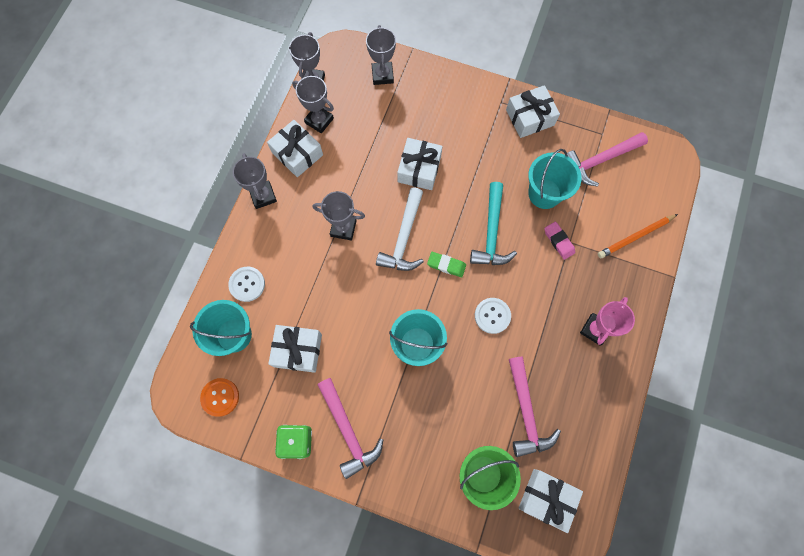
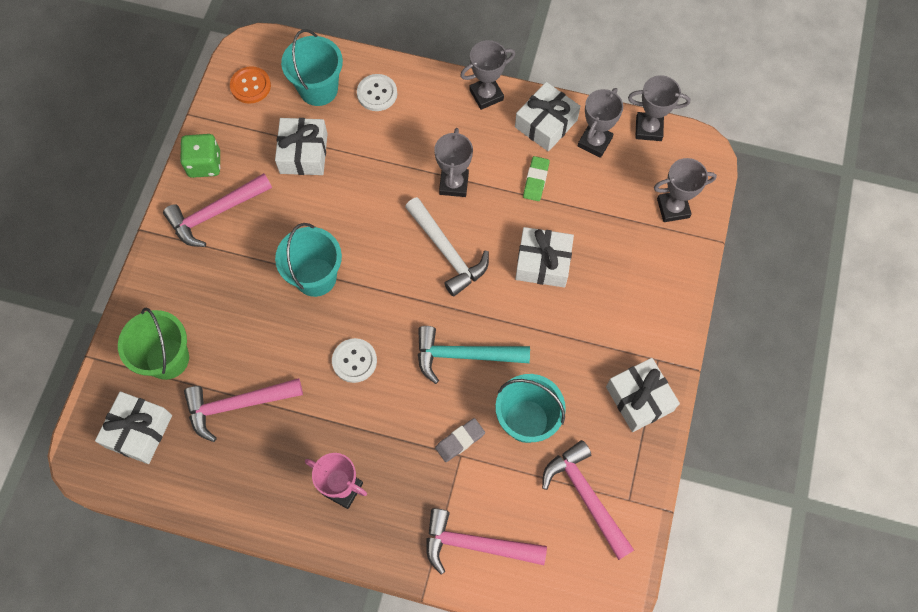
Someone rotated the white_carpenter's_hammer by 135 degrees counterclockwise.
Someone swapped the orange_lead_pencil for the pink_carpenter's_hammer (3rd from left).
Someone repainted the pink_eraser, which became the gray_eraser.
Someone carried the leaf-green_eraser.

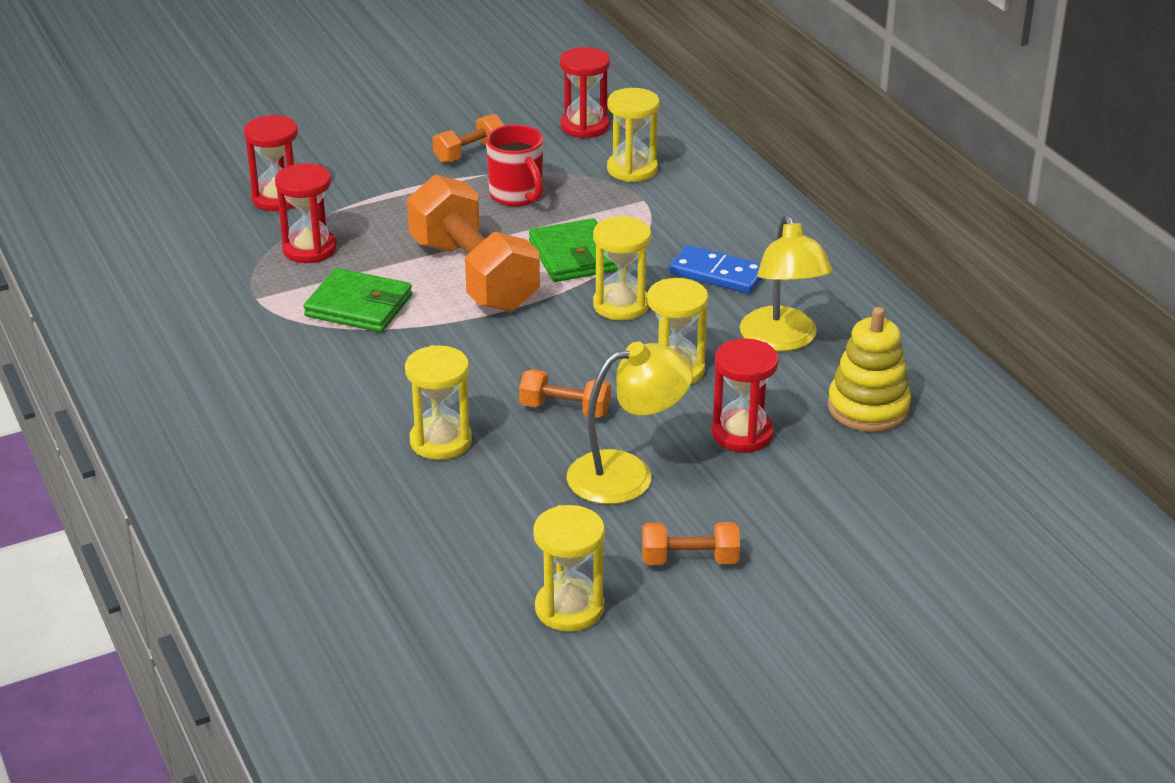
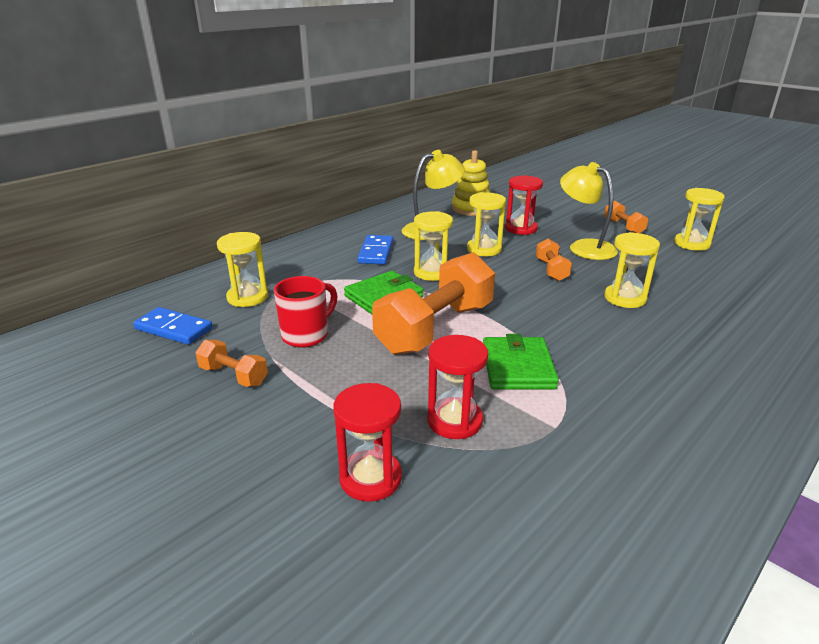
Someone swapped the red_hourglass (3rd from left) for the cobalt_domino_tile (1st from left).

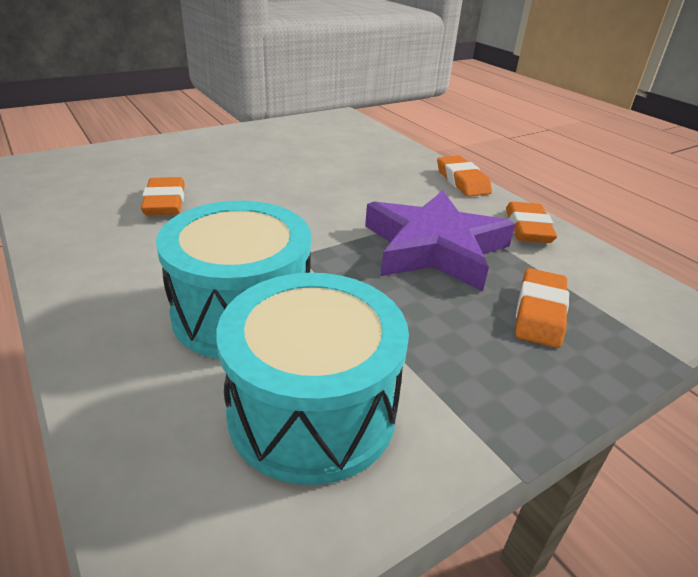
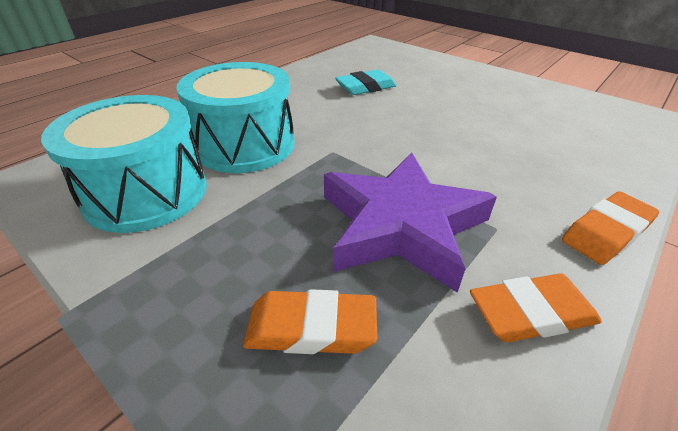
Someone repainted the orange_eraser (1st from left), which became the aqua_eraser.

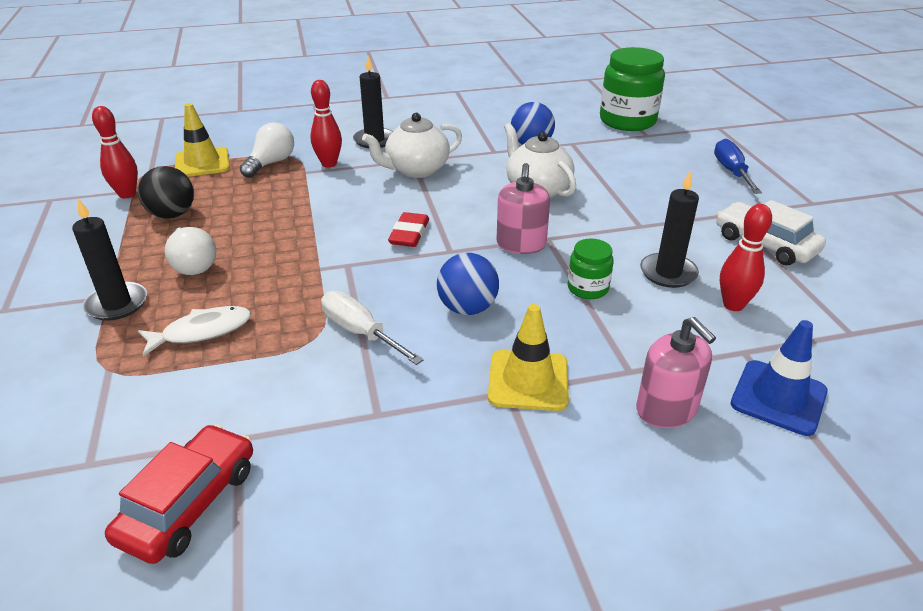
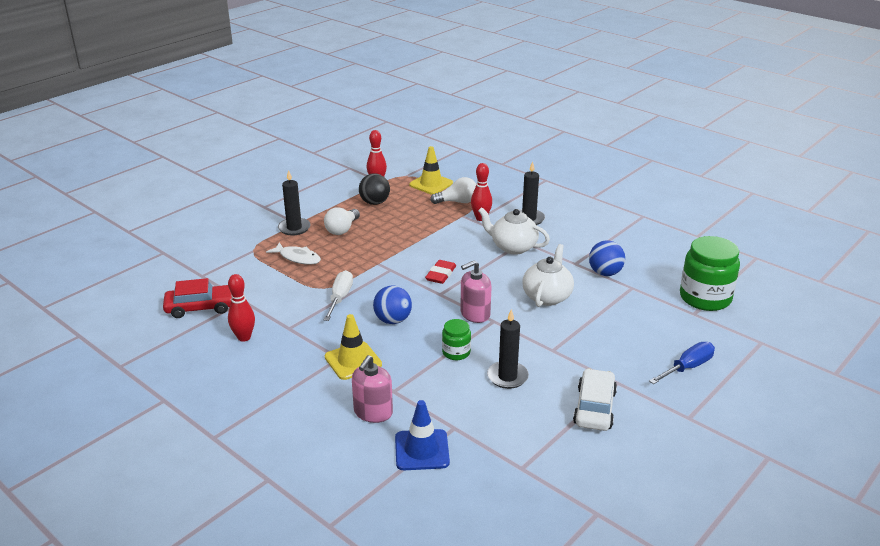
Someone carried the red_tenpin (3rd from left in the first image).
Someone rotated the red_eraser by 45 degrees counterclockwise.

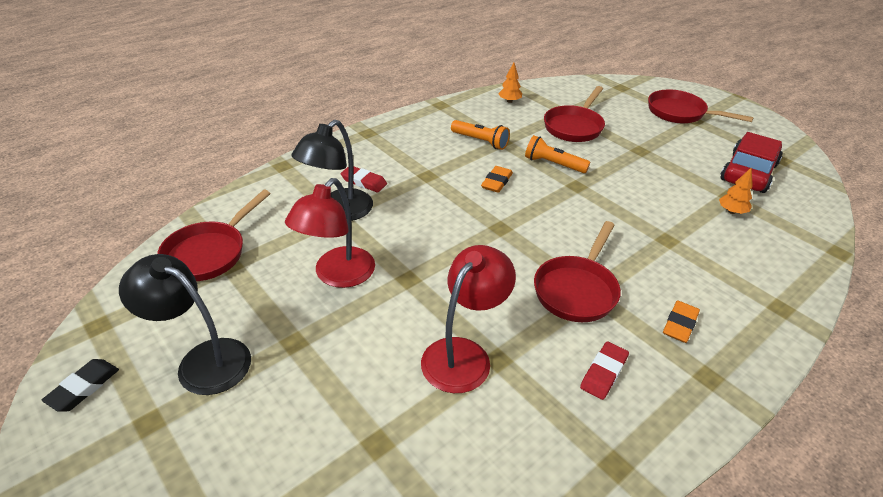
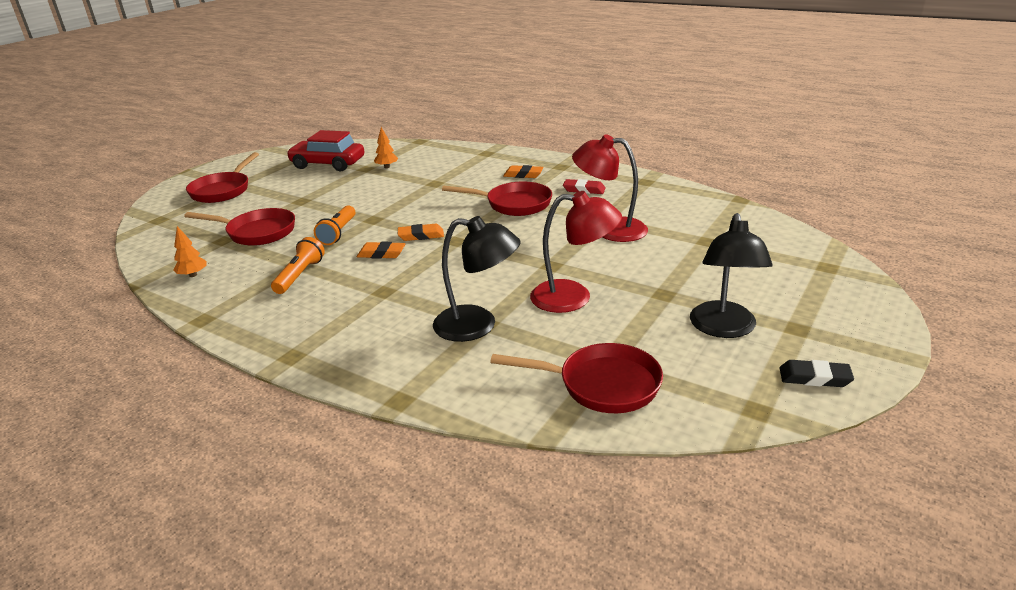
Someone put down the orange_eraser (2nd from left).
Someone took away the red_eraser (1st from left).

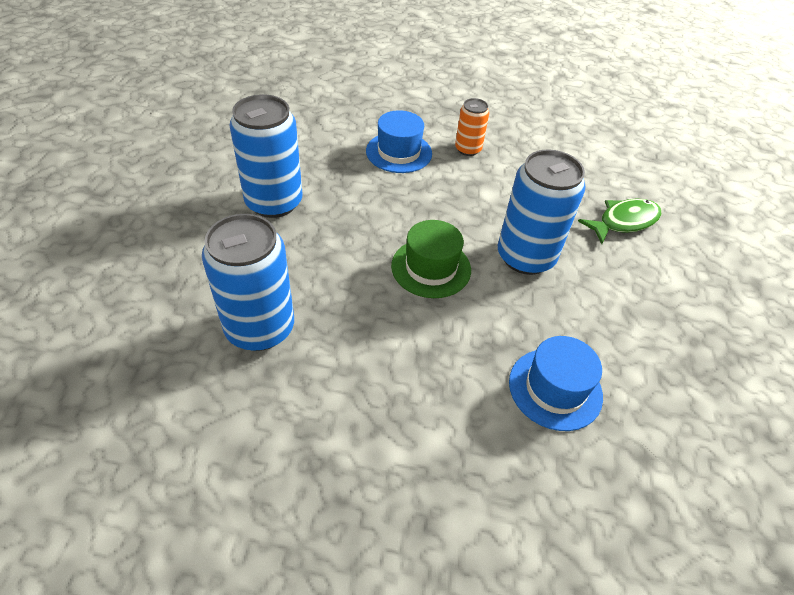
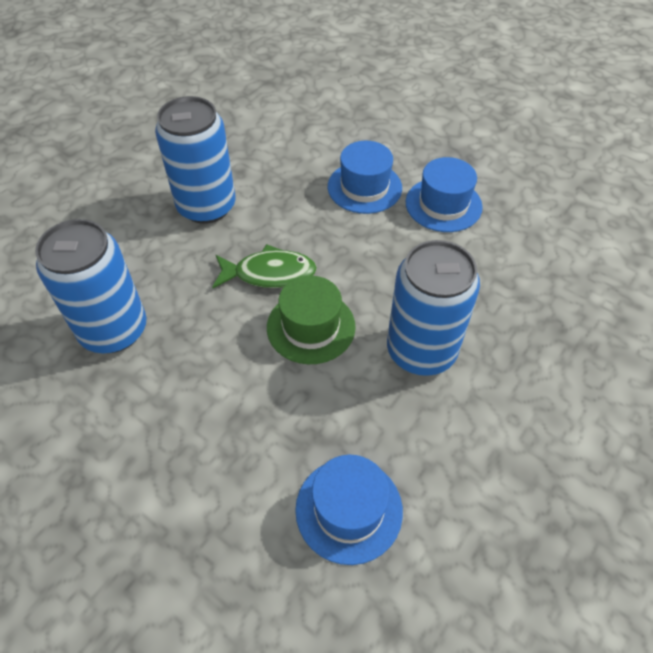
Someone carried the leaf-green_fish_figure.
Someone swapped the orange_can for the cobalt_hat (3rd from left).

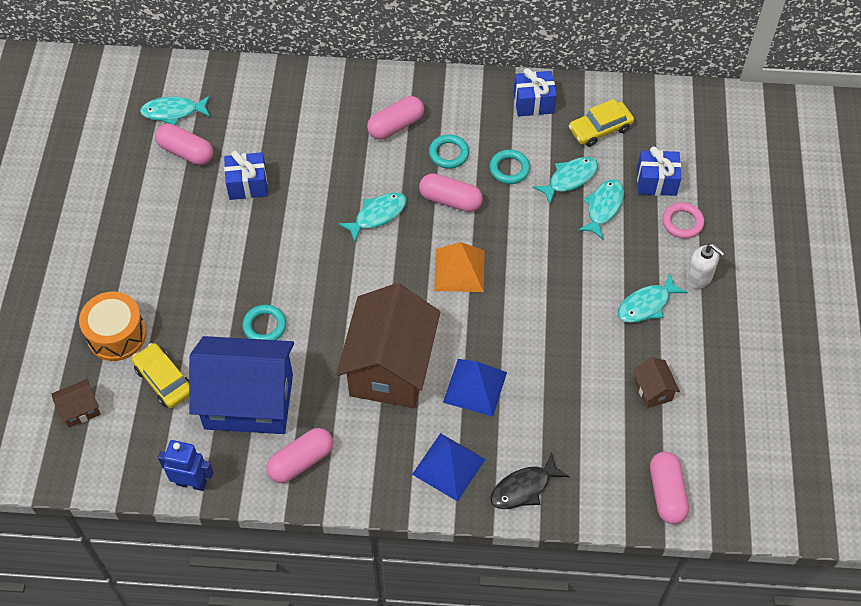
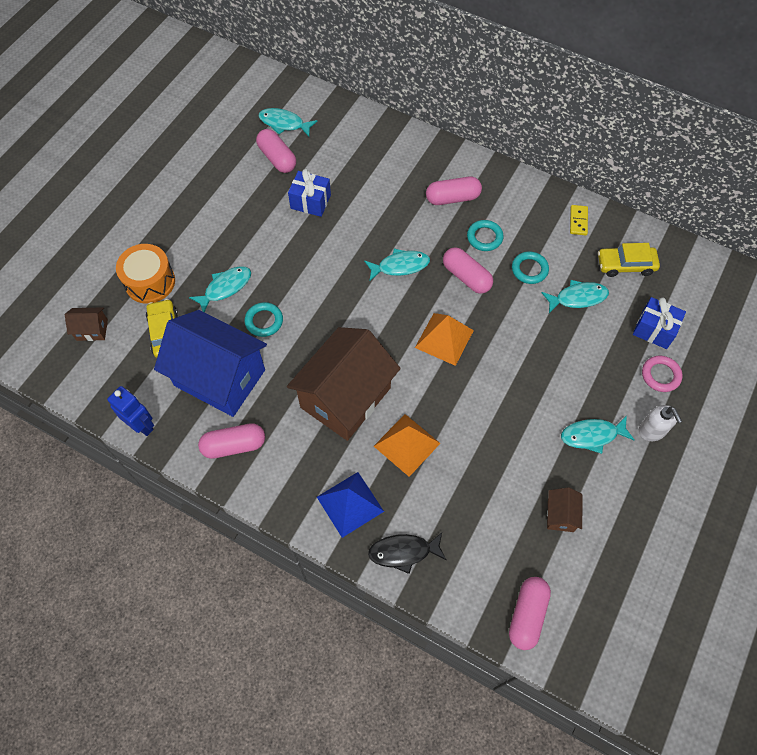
Someone carried the aqua_fish_figure (4th from left in the first image).
Someone repainted the cobalt_pyramid_shape (2nd from left), which became the orange_pyramid_shape (1st from left).
Someone swapped the cobalt_wrapped_gift (2nd from left) for the bright_yellow_domino_tile.

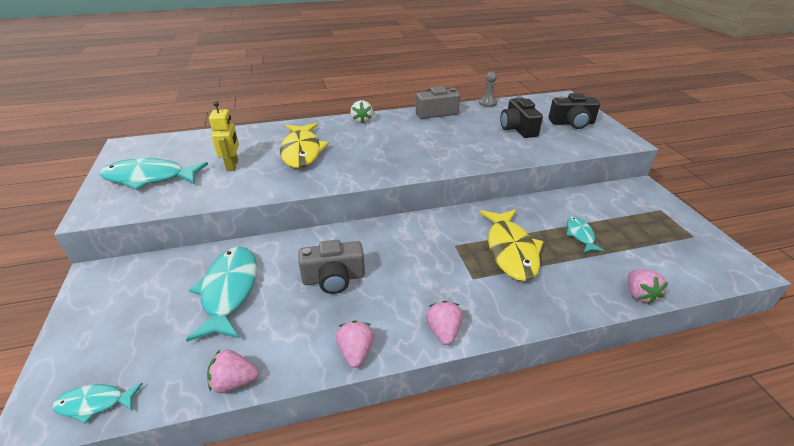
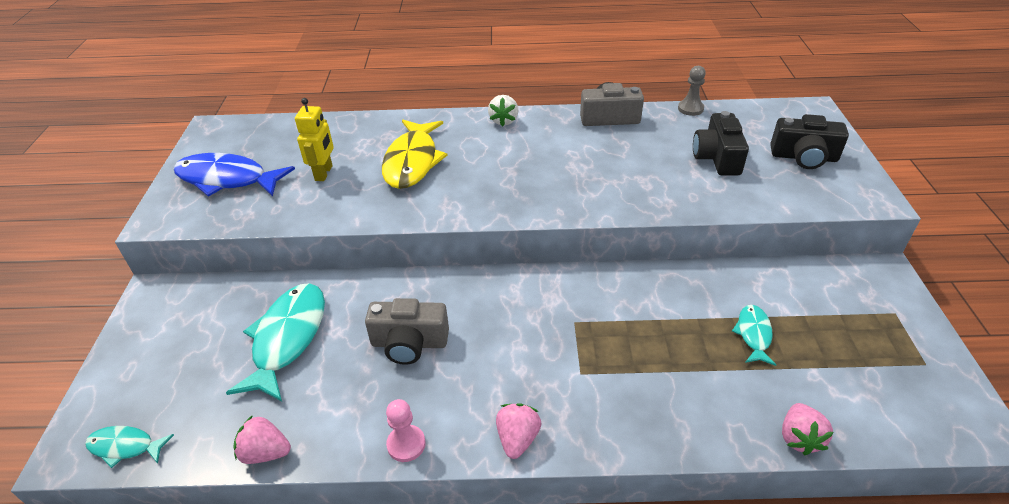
Someone repainted the aqua_fish_figure (2nd from left), which became the cobalt_fish_figure.
Someone swapped the pink_toy_strawberry (2nd from left) for the pink_chess_pawn.
Someone took away the bright_yellow_fish_figure (2nd from left).

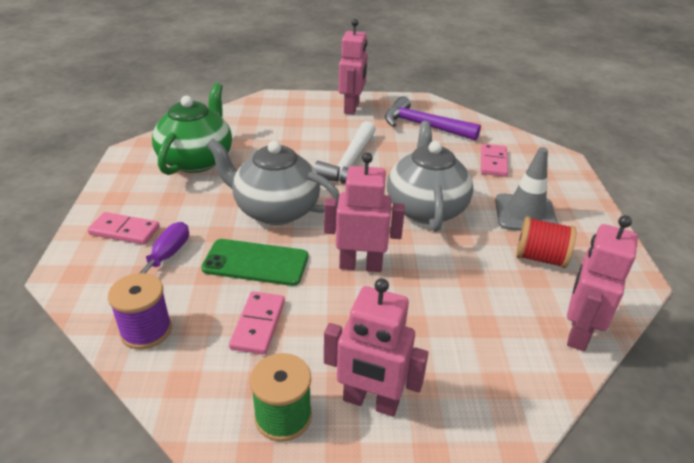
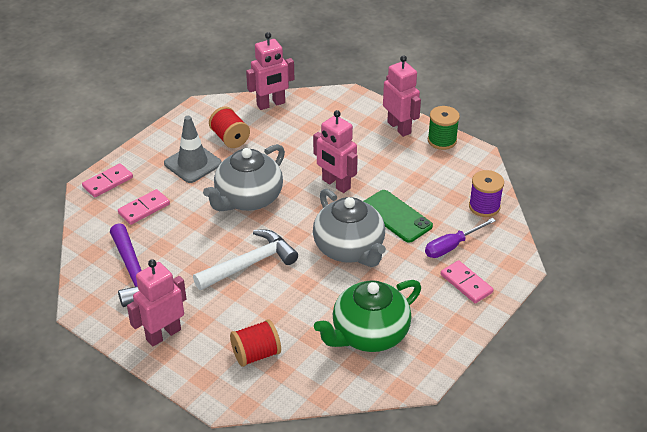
Someone carried the pink_domino_tile (2nd from left in the first image).
Someone put down the red_spool (2nd from left).

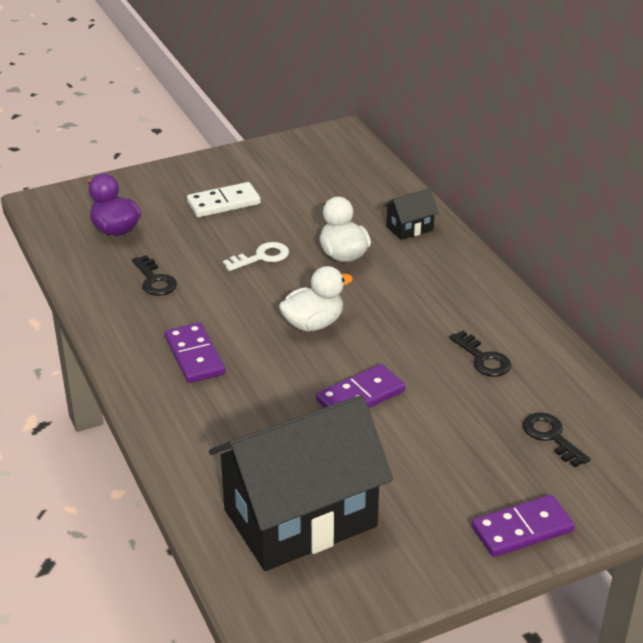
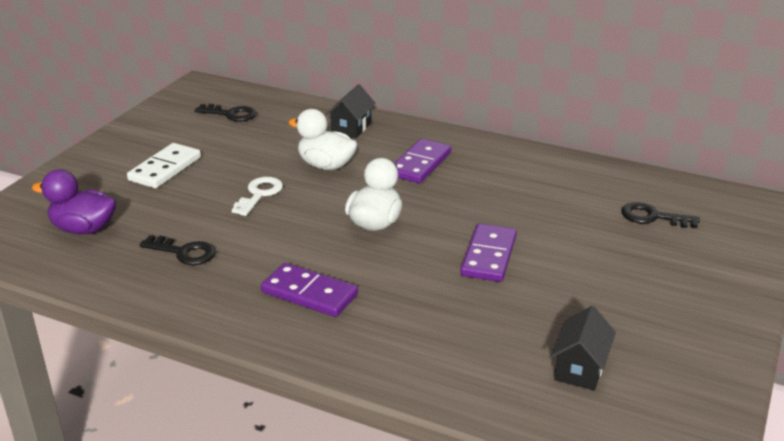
Someone carried the black_key (2nd from left).
Someone carried the purple_domino_tile (3rd from left in the first image).
Someone scaled the black_cottage (1st from left in the first image) by 0.40.

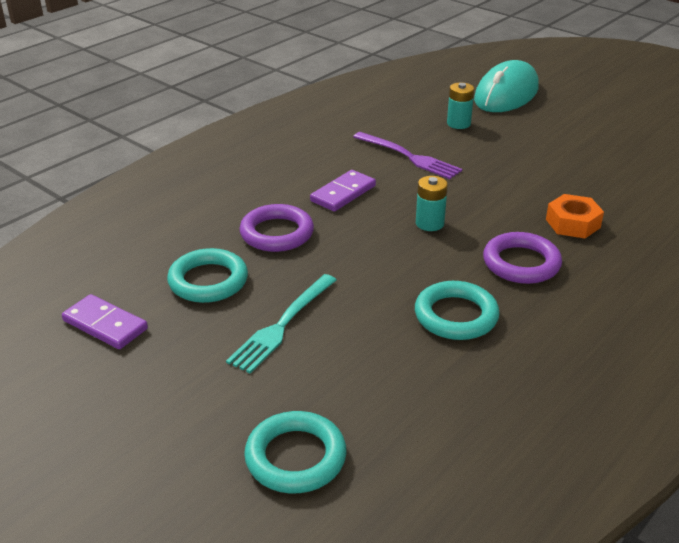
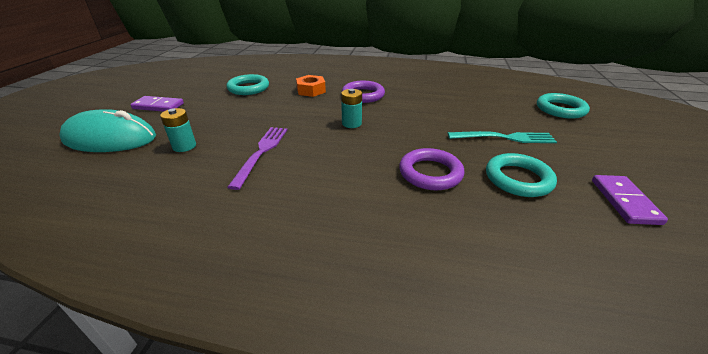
Someone carried the purple_domino_tile (2nd from left in the first image).
Someone carried the aqua_hoop (3rd from left in the first image).

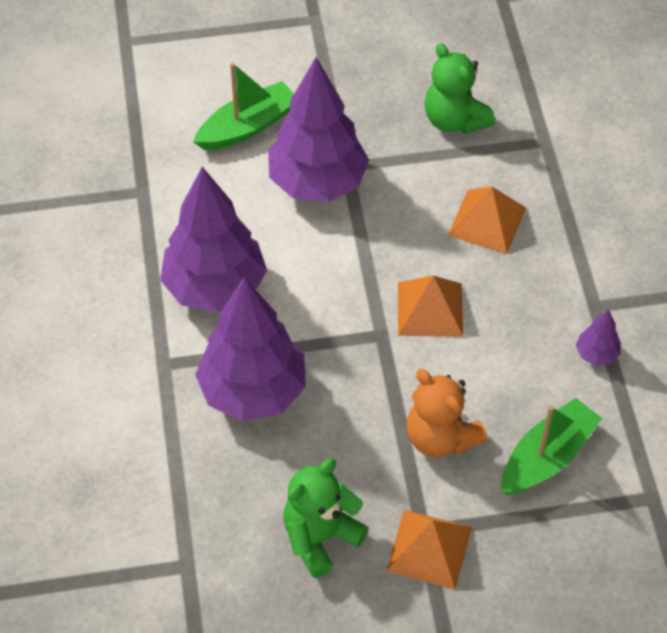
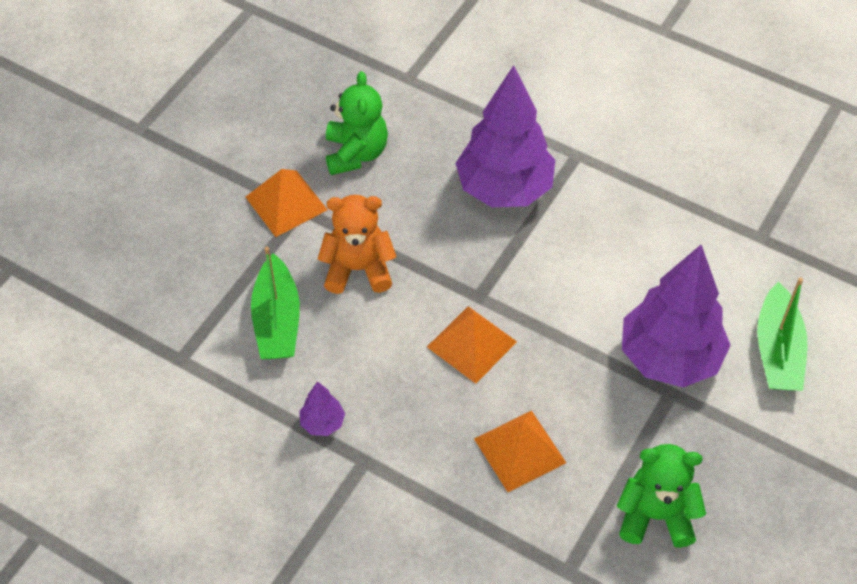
Someone took away the purple_fir_tree (1st from left).

